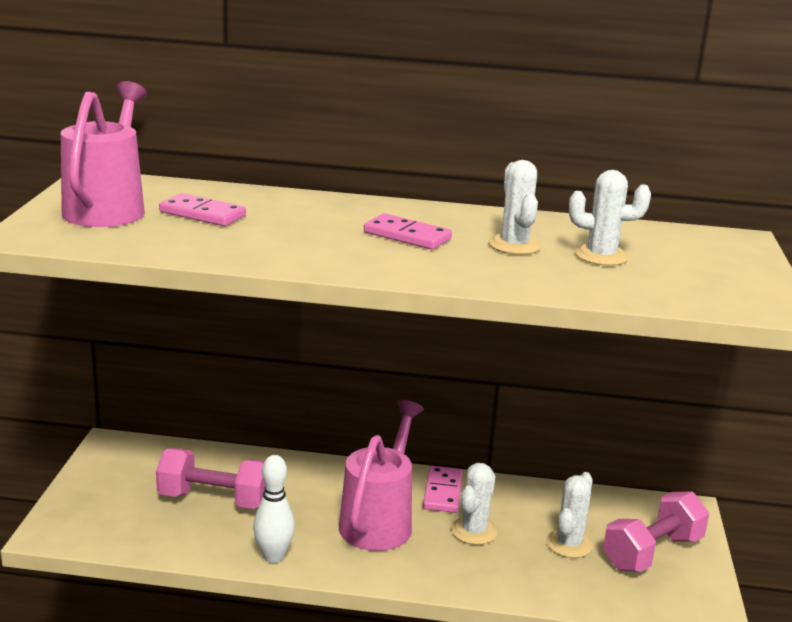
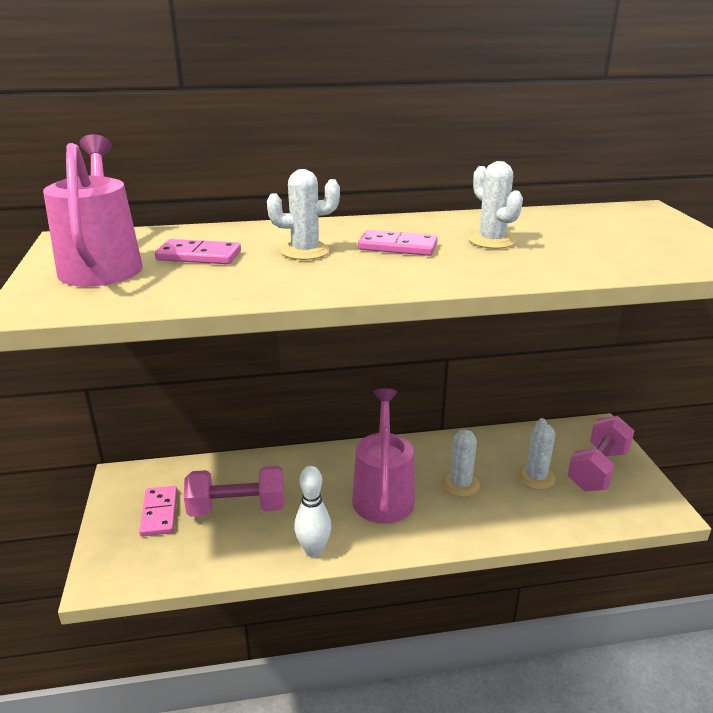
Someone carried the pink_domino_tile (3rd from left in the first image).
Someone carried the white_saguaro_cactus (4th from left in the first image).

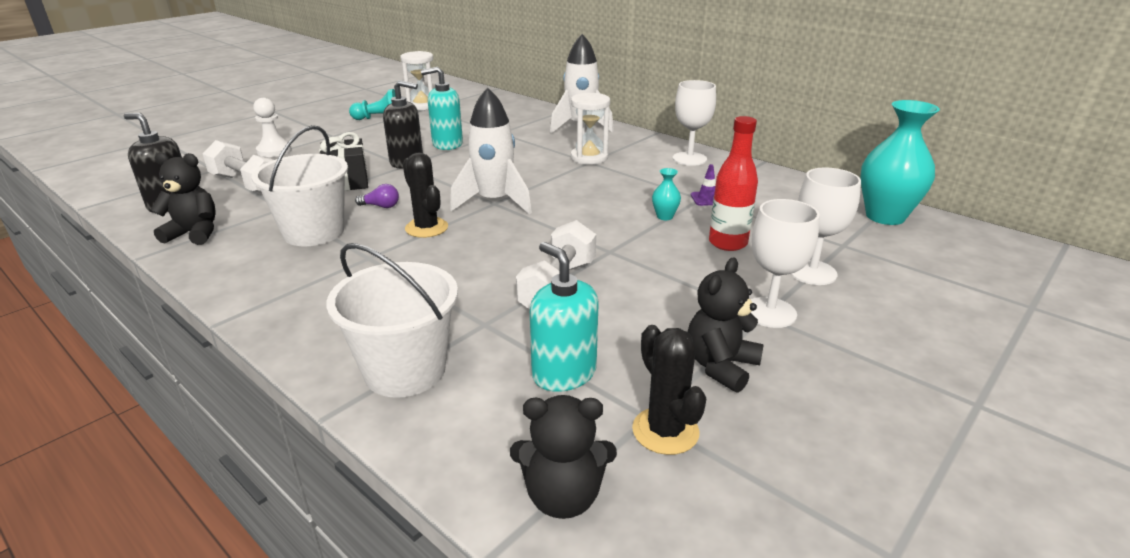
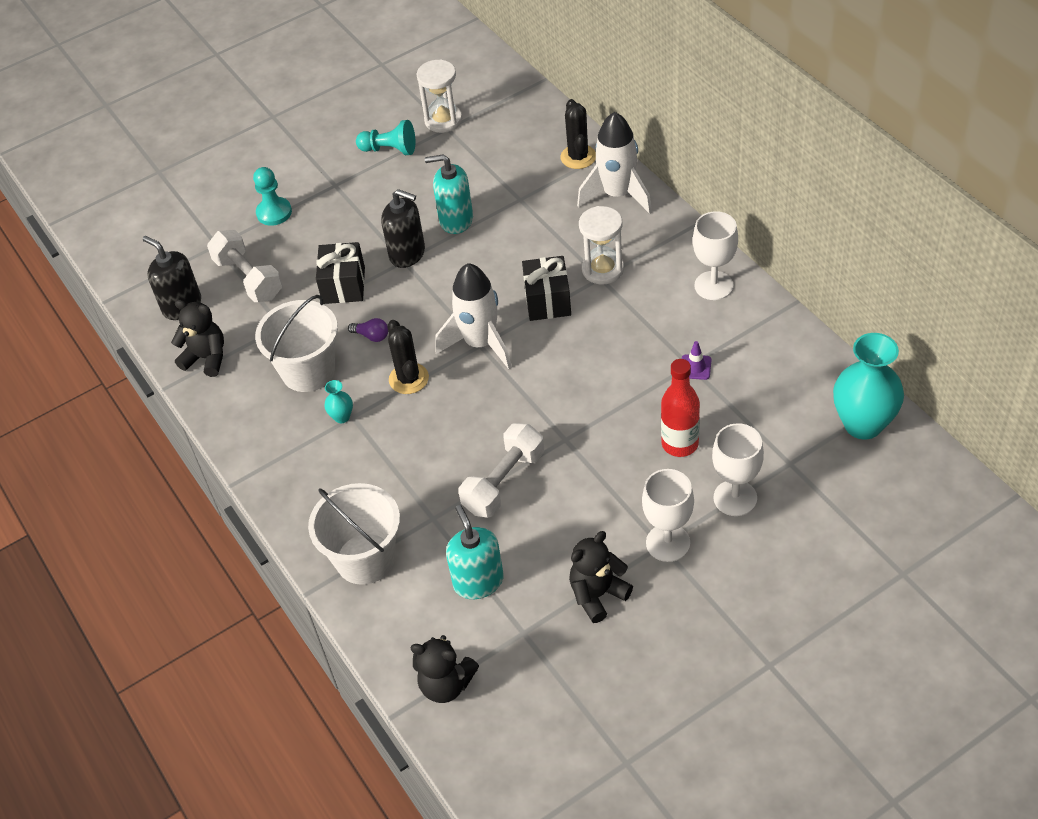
Someone repainted the white_chess_pawn, which became the aqua_chess_pawn (1st from left).
Someone carried the aqua_flower_vase (1st from left).
Someone put down the black_wrapped_gift (2nd from left).
Someone carried the black_saguaro_cactus (2nd from left).

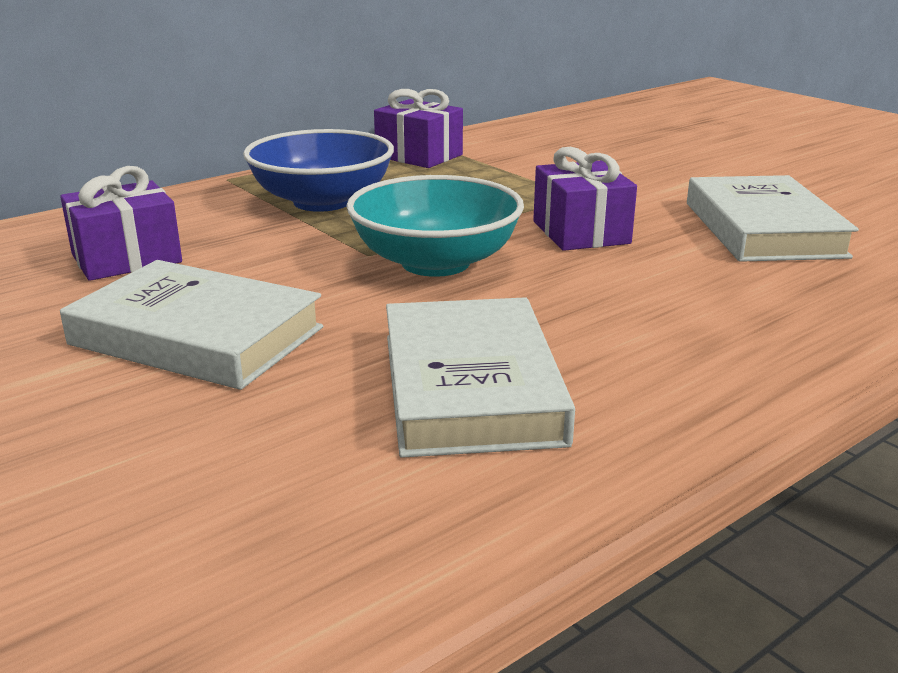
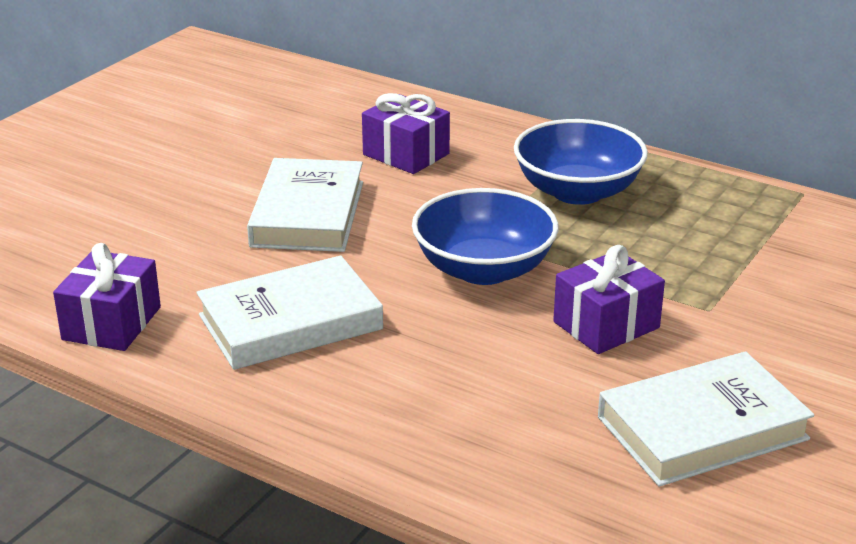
Someone carried the purple_wrapped_gift (2nd from left in the first image).
Someone repainted the aqua_deep_dish, which became the cobalt_deep_dish (1st from left).

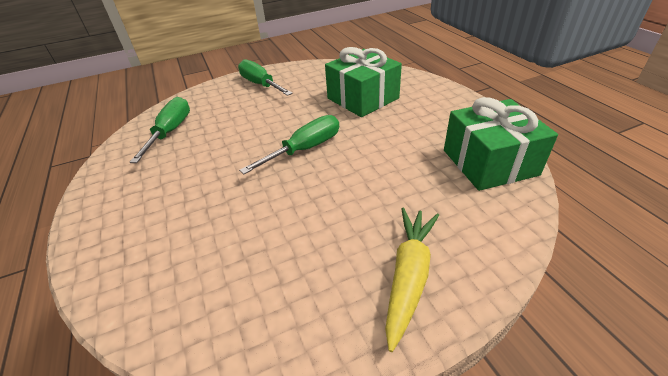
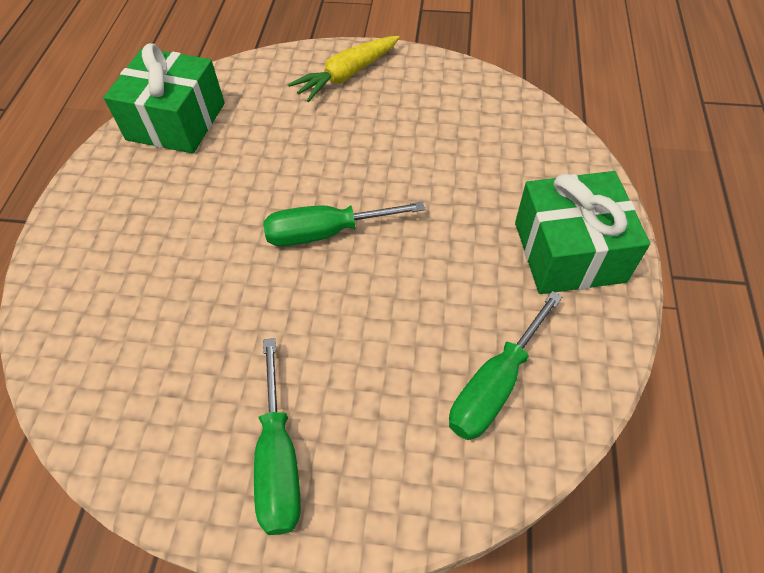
Someone carried the leaf-green_wrapped_gift (1st from left in the first image).

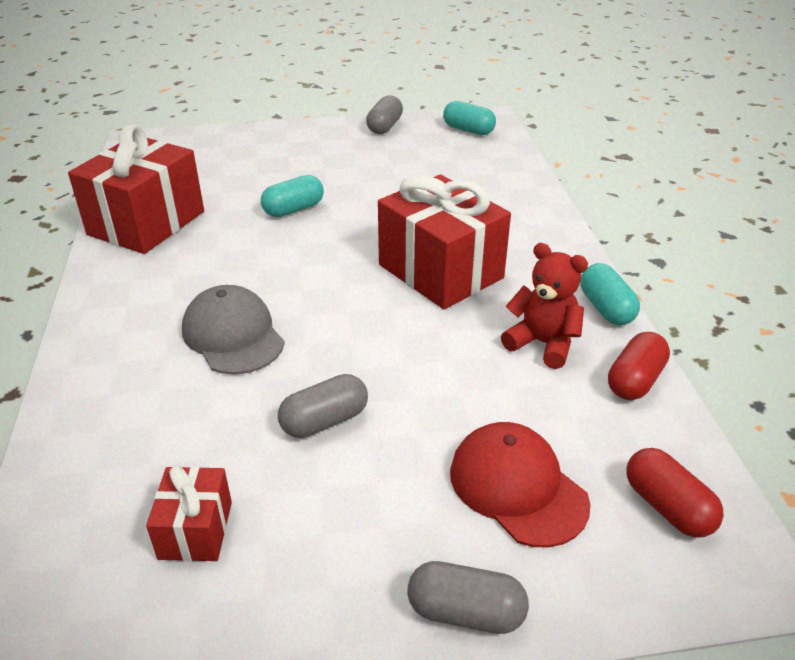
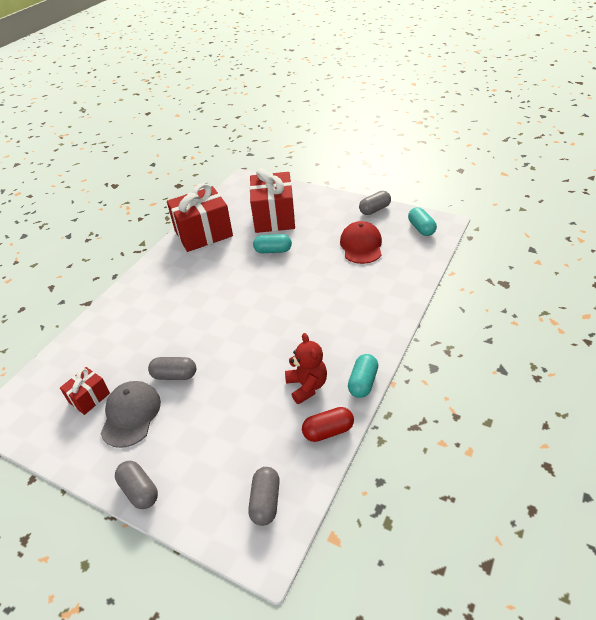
Someone carried the gray_cap.
Someone repainted the red_pill_shape (2nd from left), which became the gray_pill_shape (3rd from left).
Someone carried the red_wrapped_gift (3rd from left).
Someone carried the red_cap.

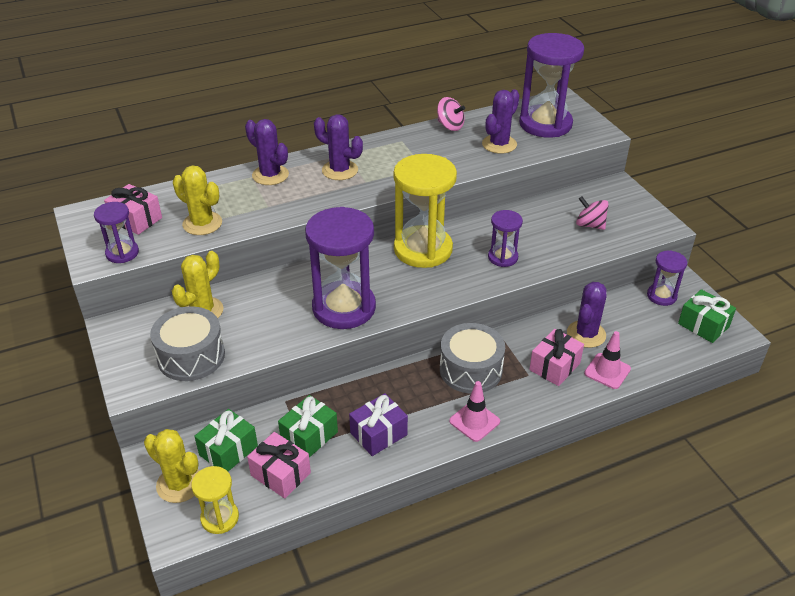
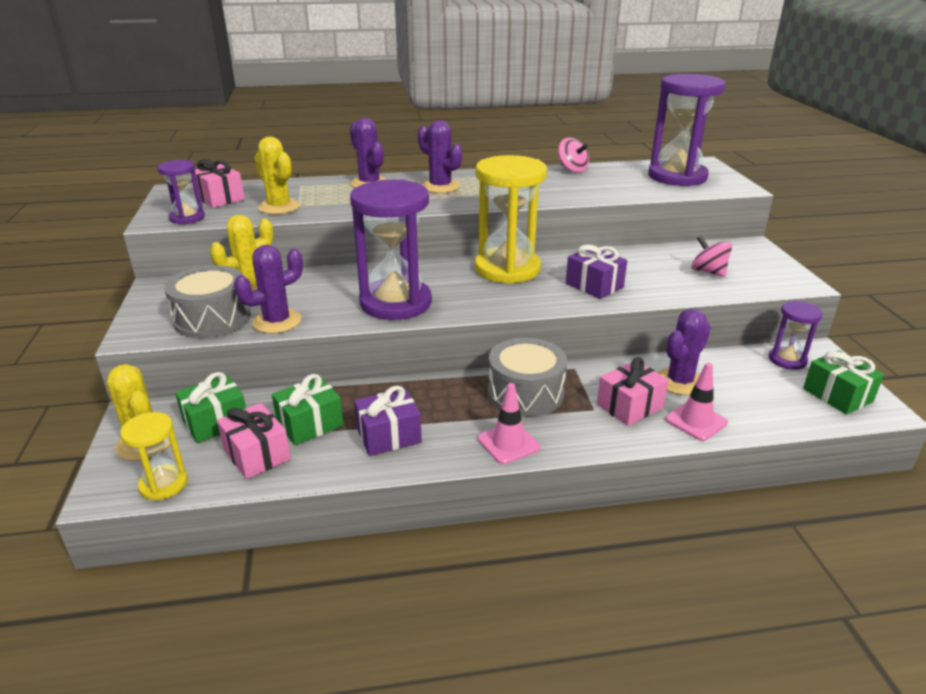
Someone carried the purple_saguaro_cactus (3rd from left in the first image).
Someone swapped the purple_hourglass (3rd from left) for the purple_wrapped_gift (2nd from left).

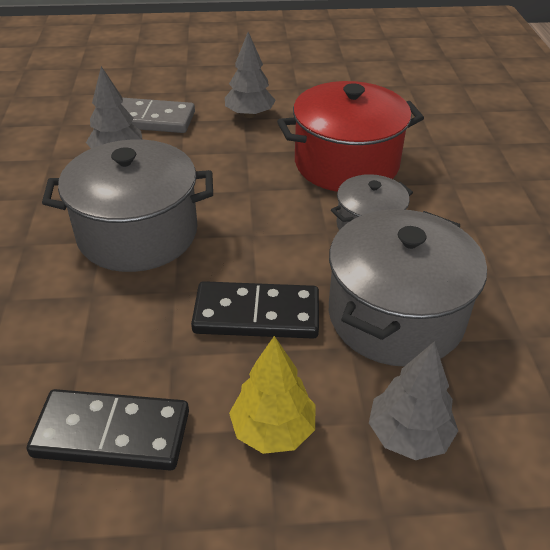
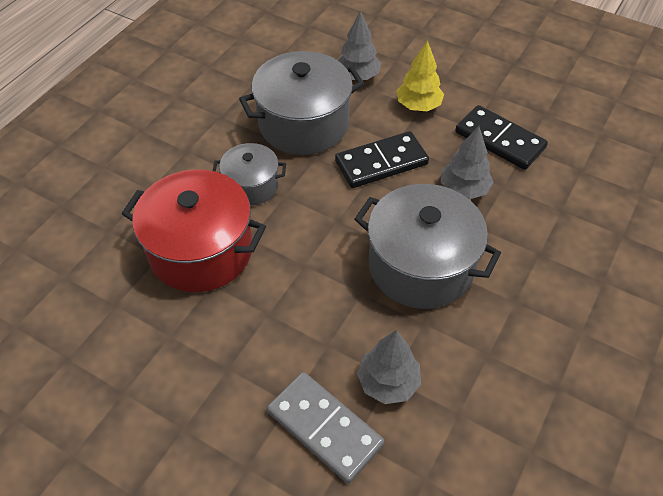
Someone rotated the black_domino_tile (2nd from left in the first image) by 60 degrees counterclockwise.
Someone carried the gray_fir_tree (2nd from left in the first image).

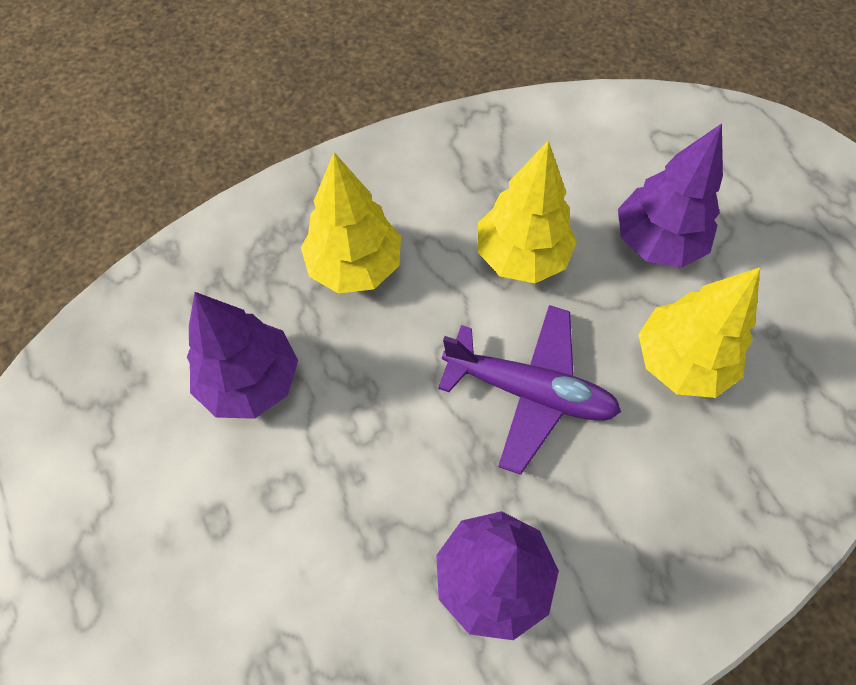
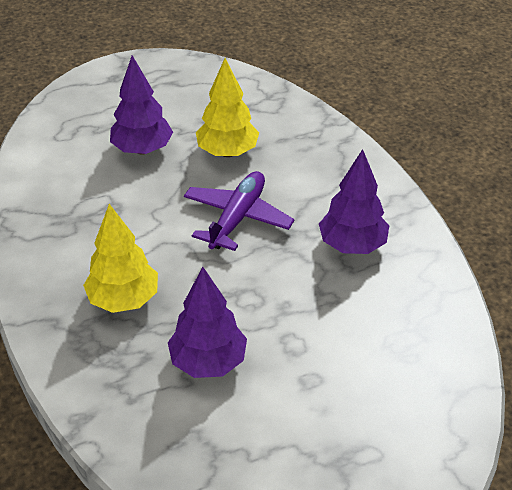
Someone took away the bright_yellow_fir_tree (2nd from left).

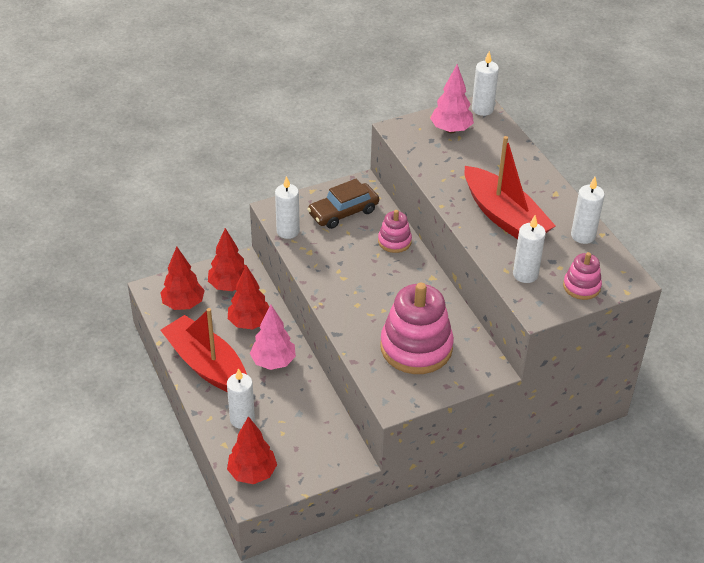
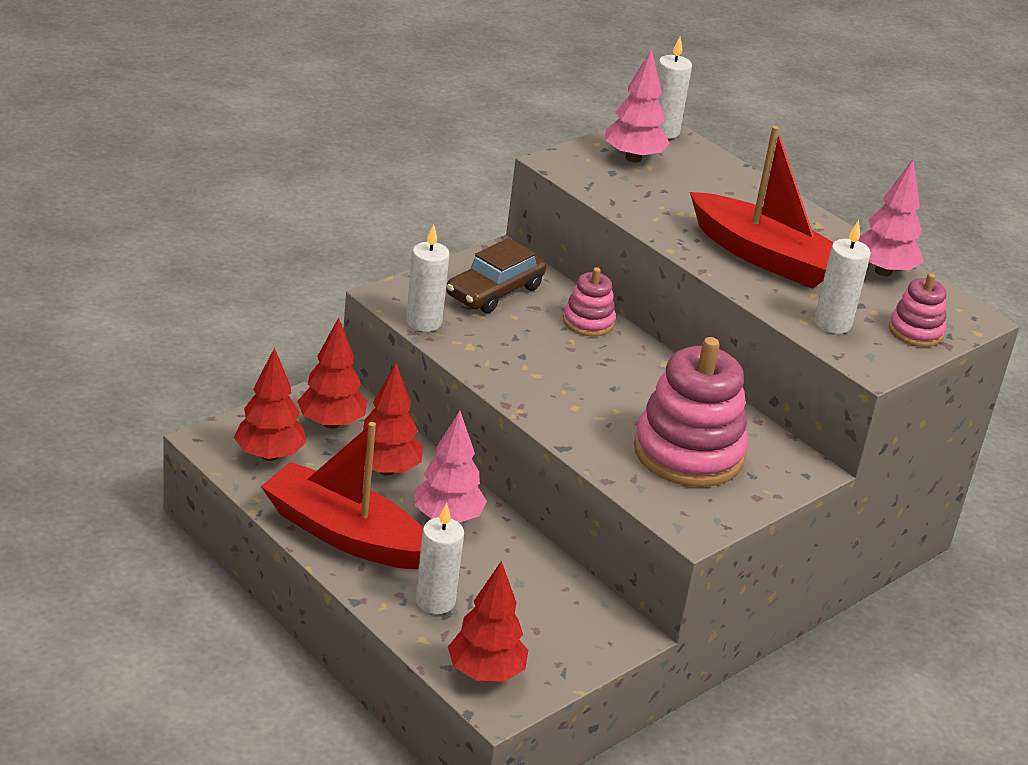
Someone swapped the white_wax_candle (5th from left) for the pink_fir_tree (3rd from left).

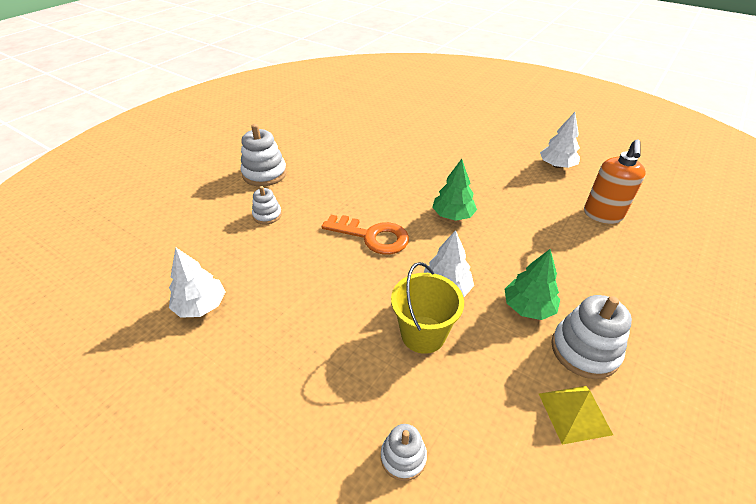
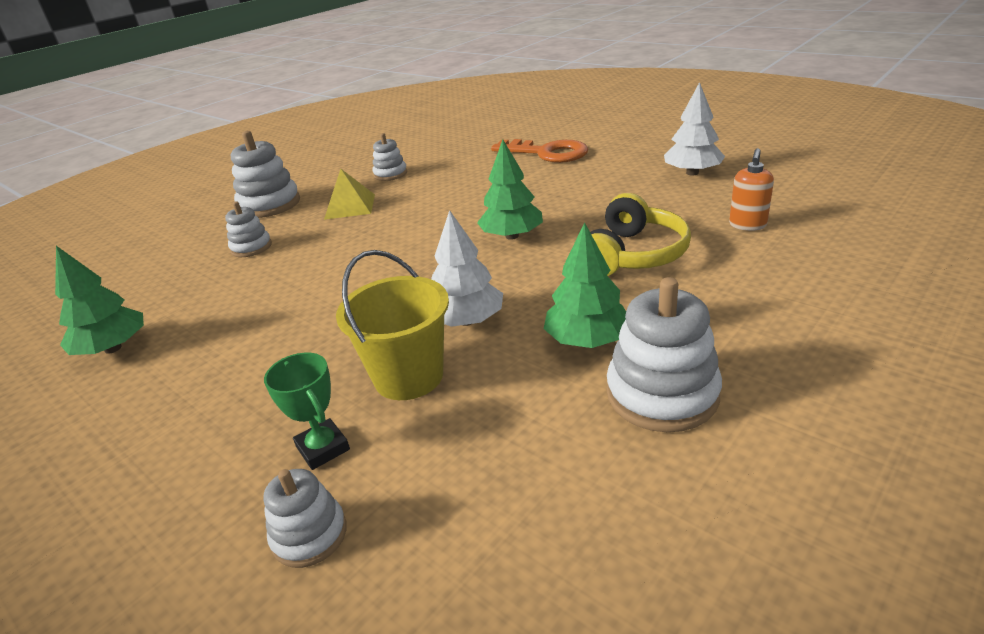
Someone repainted the white_fir_tree (1st from left), which became the leaf-green_fir_tree (1st from left).
Someone put down the leaf-green_trophy.
Someone carried the bright_yellow_pyramid_shape.
Someone put down the white_stacking_rings (4th from left).
Someone carried the orange_key.
Someone put down the bright_yellow_over-ear_headphones.
Someone scaled the orange_pump_bottle by 0.59.

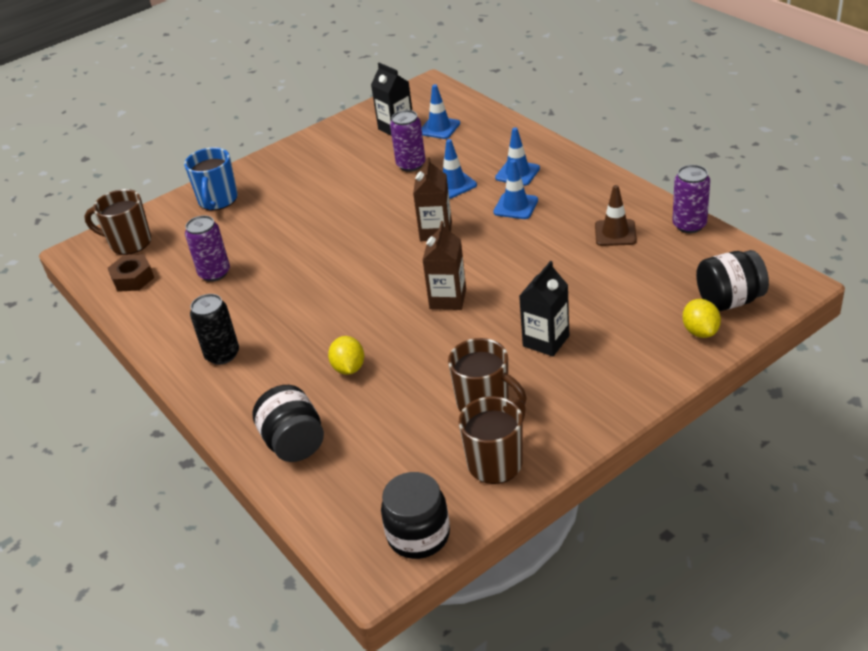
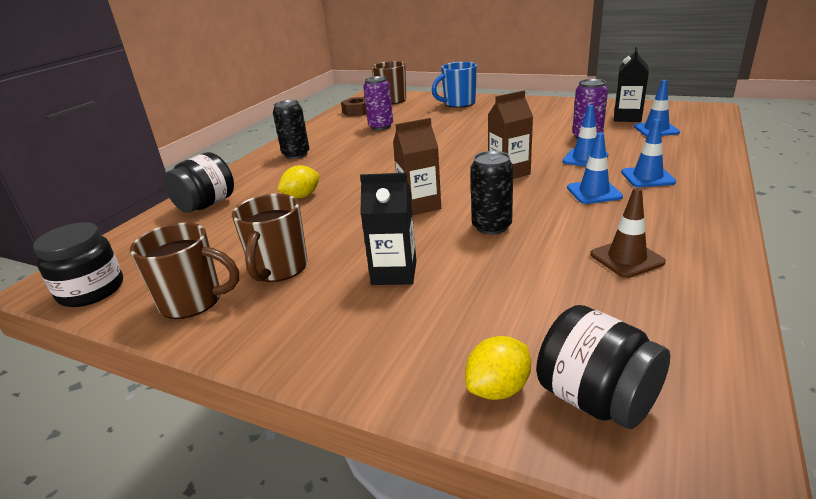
Someone put down the black_can (2nd from left).
Someone took away the purple_can (3rd from left).

